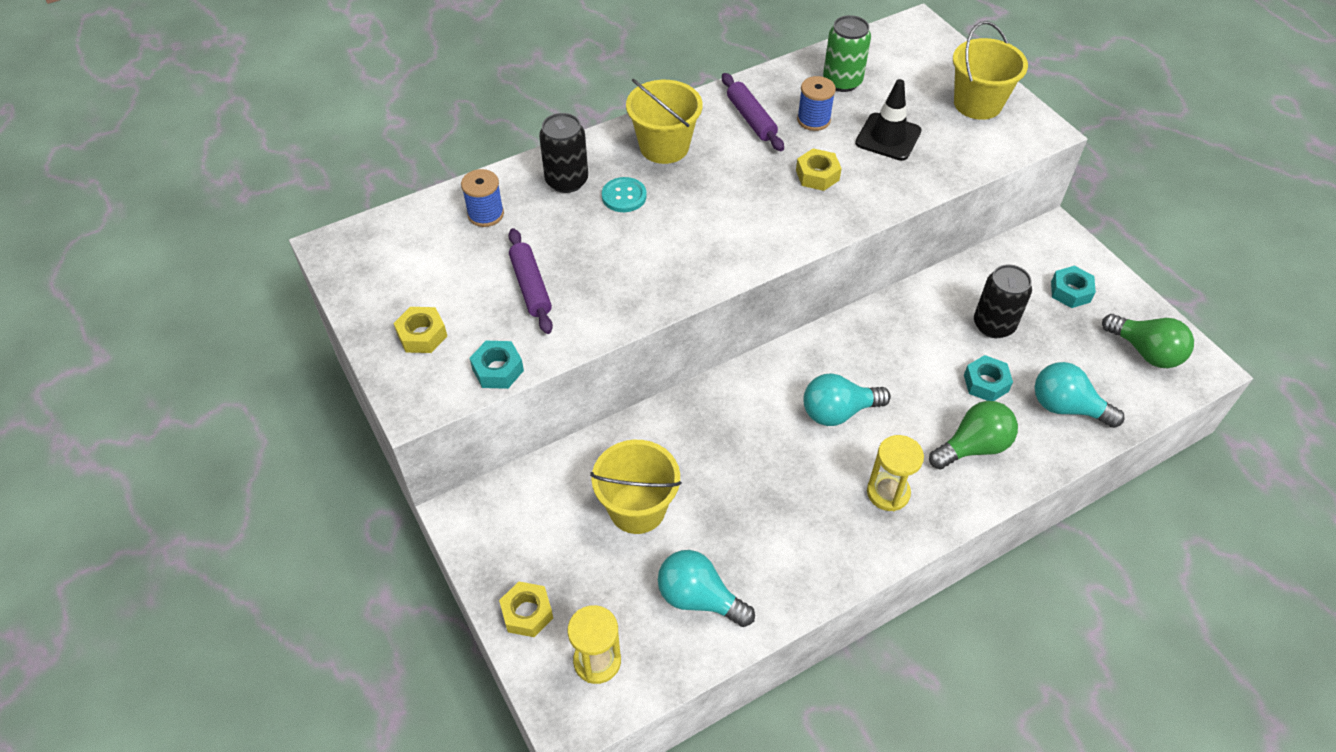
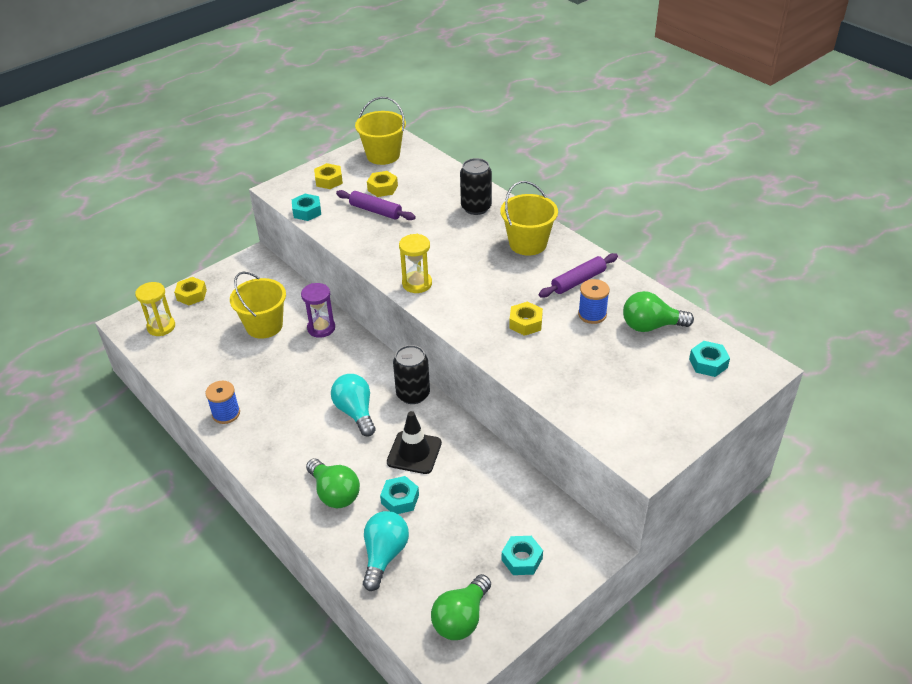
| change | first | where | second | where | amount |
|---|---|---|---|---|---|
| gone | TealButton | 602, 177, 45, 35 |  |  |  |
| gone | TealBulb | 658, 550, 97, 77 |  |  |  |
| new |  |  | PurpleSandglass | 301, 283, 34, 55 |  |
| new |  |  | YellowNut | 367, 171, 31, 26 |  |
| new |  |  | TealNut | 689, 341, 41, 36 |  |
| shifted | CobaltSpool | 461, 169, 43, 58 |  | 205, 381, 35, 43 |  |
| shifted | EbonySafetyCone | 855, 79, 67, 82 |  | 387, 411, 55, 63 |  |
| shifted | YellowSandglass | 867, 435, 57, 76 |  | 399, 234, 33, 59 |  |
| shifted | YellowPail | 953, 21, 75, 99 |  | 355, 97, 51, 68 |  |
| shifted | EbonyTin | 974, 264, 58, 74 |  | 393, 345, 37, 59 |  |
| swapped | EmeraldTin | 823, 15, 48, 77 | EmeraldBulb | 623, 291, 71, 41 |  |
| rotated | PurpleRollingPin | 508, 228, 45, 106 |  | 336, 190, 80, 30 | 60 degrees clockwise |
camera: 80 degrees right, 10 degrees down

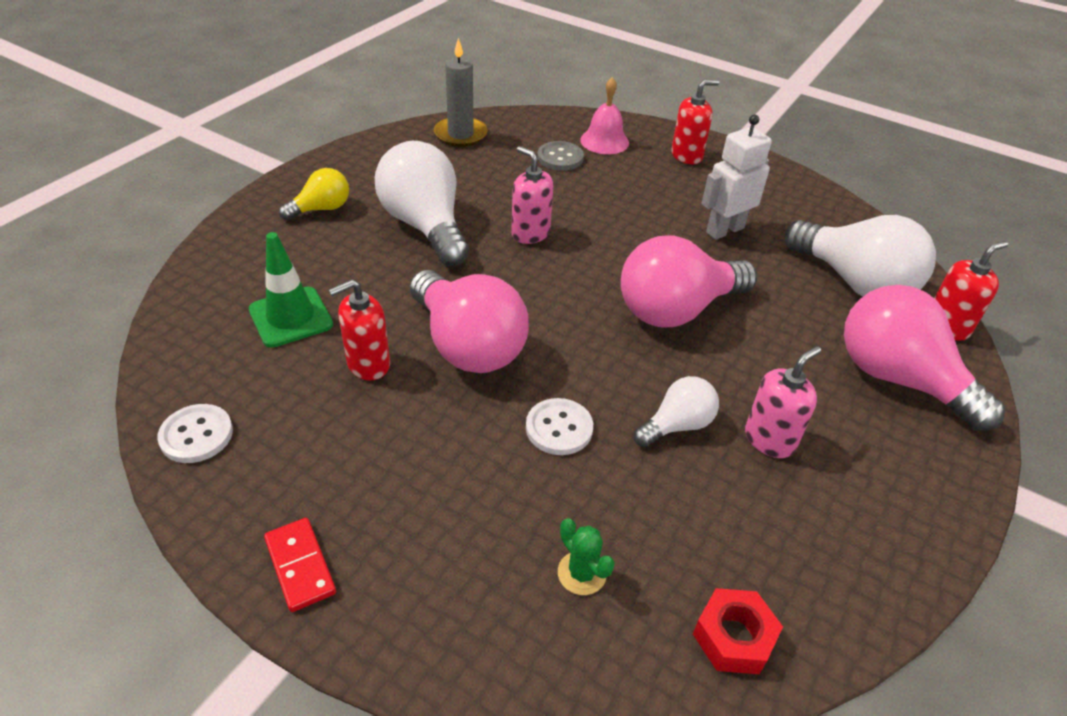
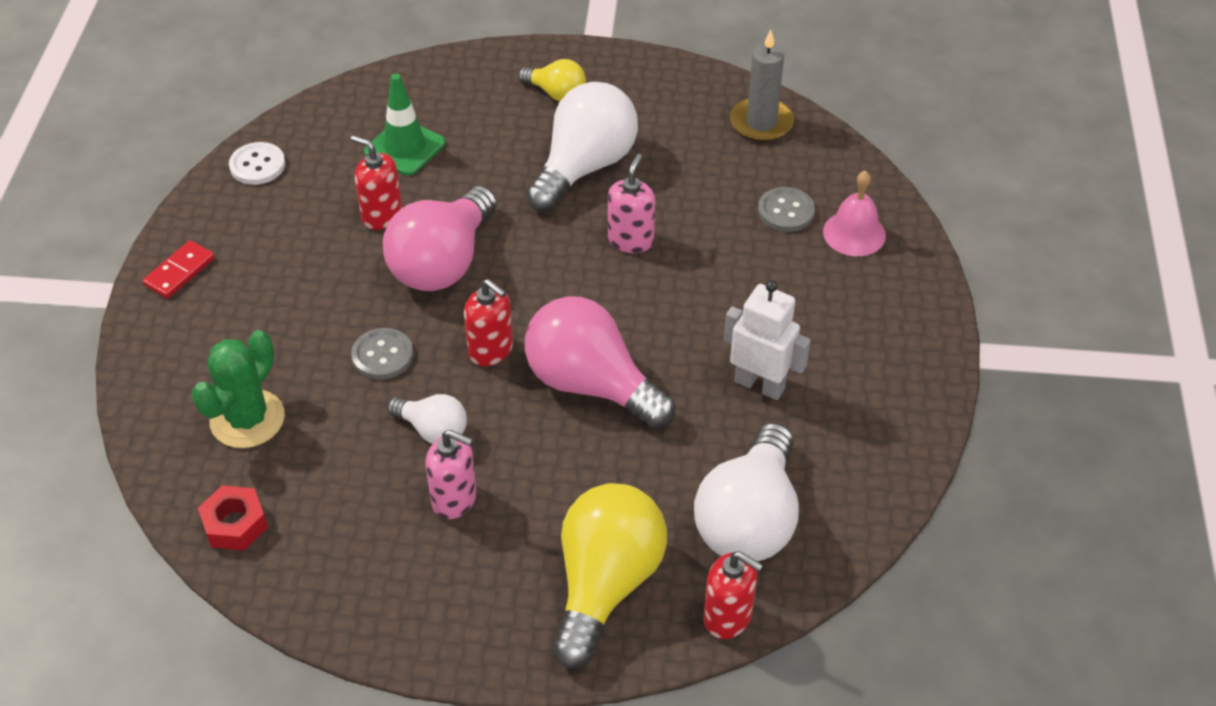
| change | first | where | second | where | amount |
|---|---|---|---|---|---|
| shifted | RedSoapPump | 671, 80, 48, 84 |  | 464, 279, 49, 87 |  |
| repainted | PureWhiteButton | 526, 398, 67, 57 | GreyButton | 351, 328, 62, 52 |  |
| repainted | RosePinkBulb | 844, 285, 161, 146 | YellowBulb | 552, 483, 115, 185 |  |
| scaled | EmeraldSaguaroCactus | 558, 518, 57, 77 |  | 191, 330, 94, 118 | x1.87 |
camera: 65 degrees right, 5 degrees up

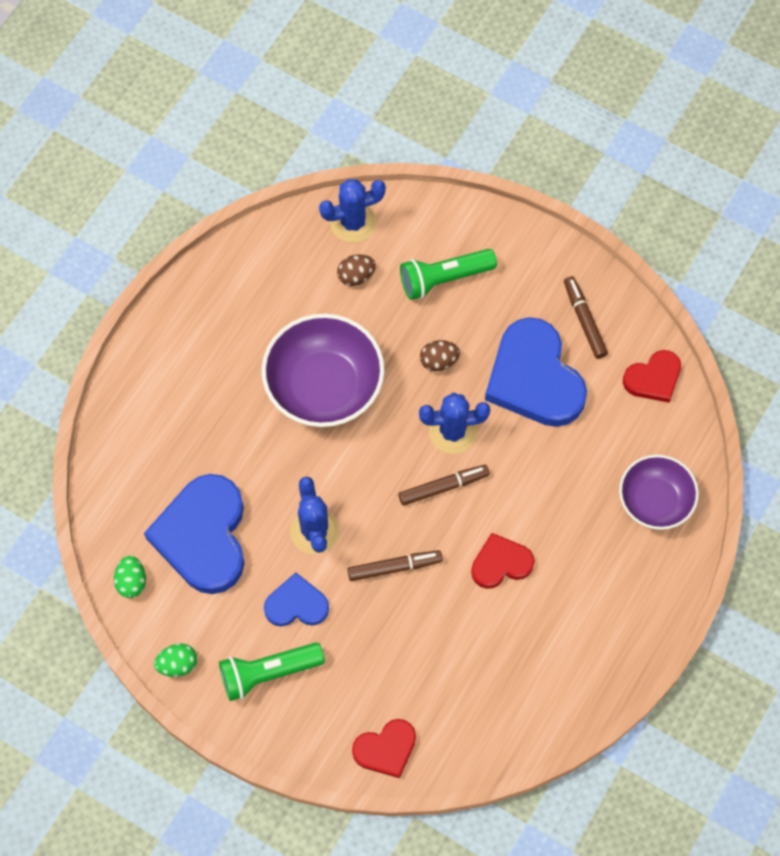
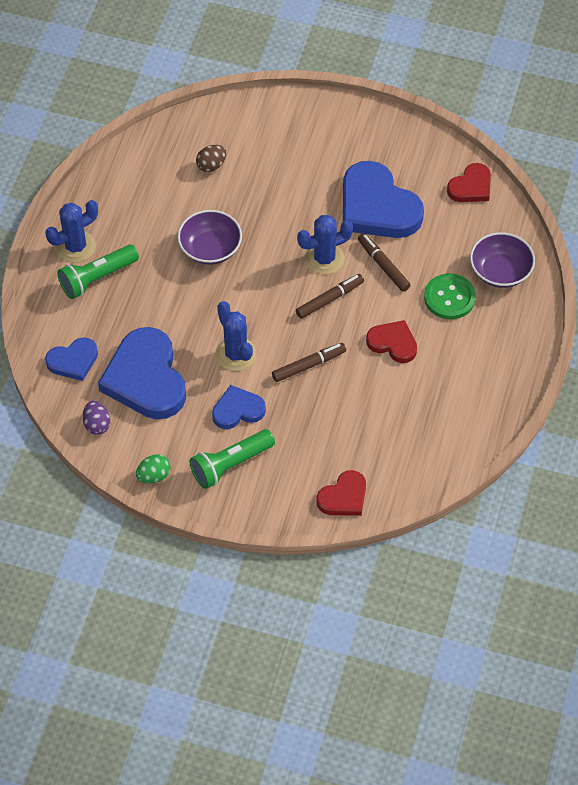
| change | first | where | second | where | amount |
|---|---|---|---|---|---|
| gone | DarkBrownEgg | 420, 340, 40, 31 |  |  |  |
| new |  |  | CobaltLoveHeart | 45, 337, 53, 44 |  |
| new |  |  | EmeraldButton | 424, 274, 52, 45 |  |
| shifted | CobaltSaguaroCactus | 319, 179, 67, 64 |  | 45, 200, 53, 63 |  |
| shifted | EmeraldPocketTorch | 400, 249, 97, 51 |  | 57, 245, 82, 54 |  |
| shifted | DarkBrownMarker | 564, 276, 44, 83 |  | 358, 233, 53, 59 |  |
| repainted | EmeraldEgg | 114, 556, 32, 42 | PurpleEgg | 83, 401, 27, 34 |  |
| rotated | RedLoveHeart | 471, 533, 64, 56 |  | 366, 320, 51, 43 | 60 degrees clockwise |
| scaled | PurpleDeepDish | 262, 314, 123, 113 |  | 178, 210, 64, 55 | x0.64 |
camera: 15 degrees left, 10 degrees down

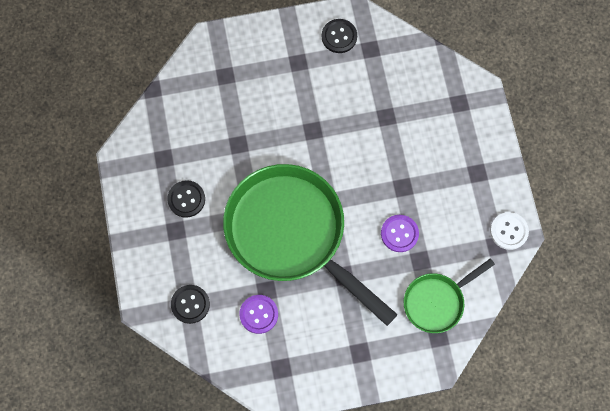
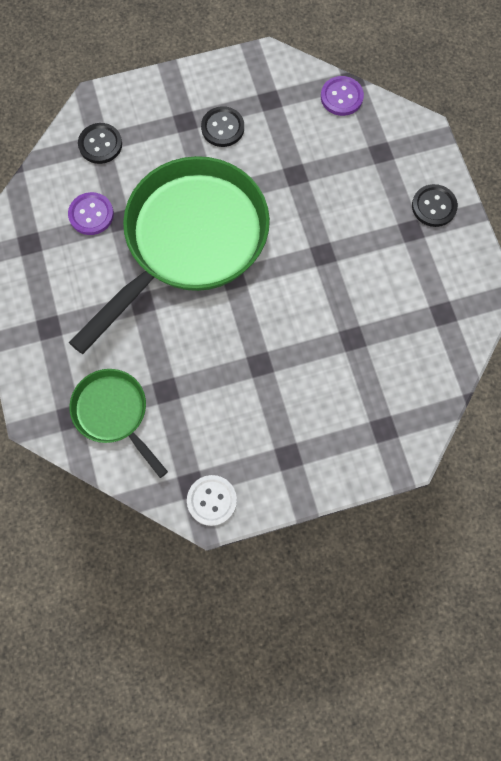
| change | first | where | second | where | amount |
|---|---|---|---|---|---|
| shifted | EbonyButton | 322, 19, 35, 34 |  | 412, 184, 46, 43 |  |
| shifted | PurpleButton | 381, 215, 38, 37 |  | 321, 76, 43, 40 |  |
camera: 85 degrees right, 0 degrees up

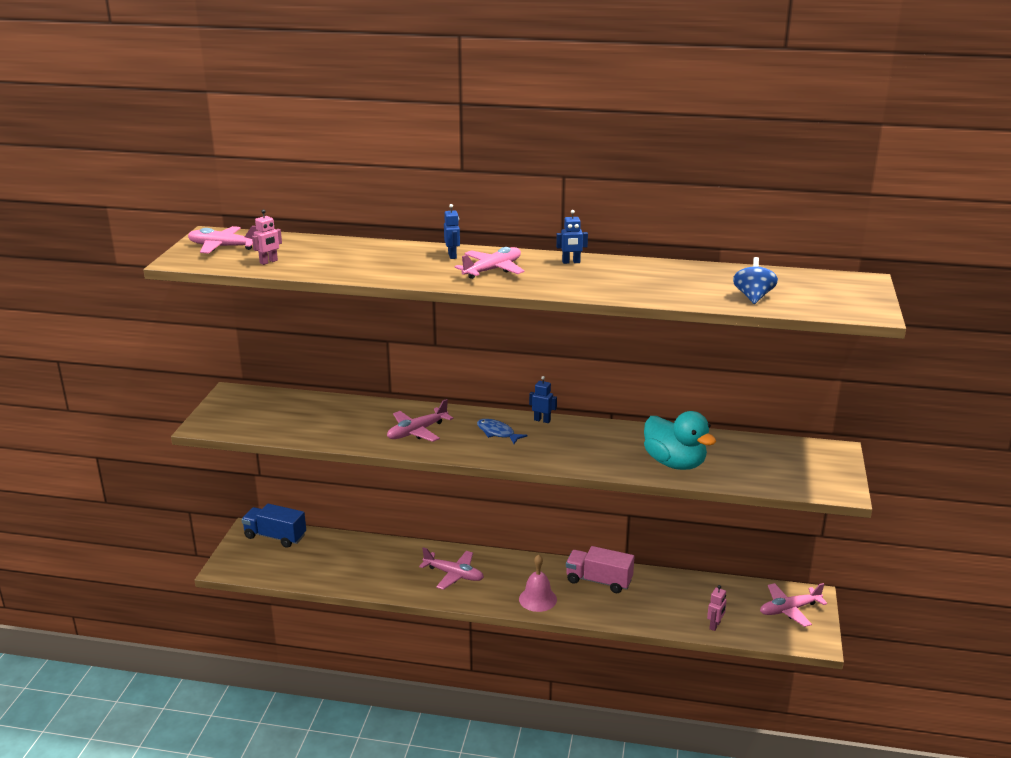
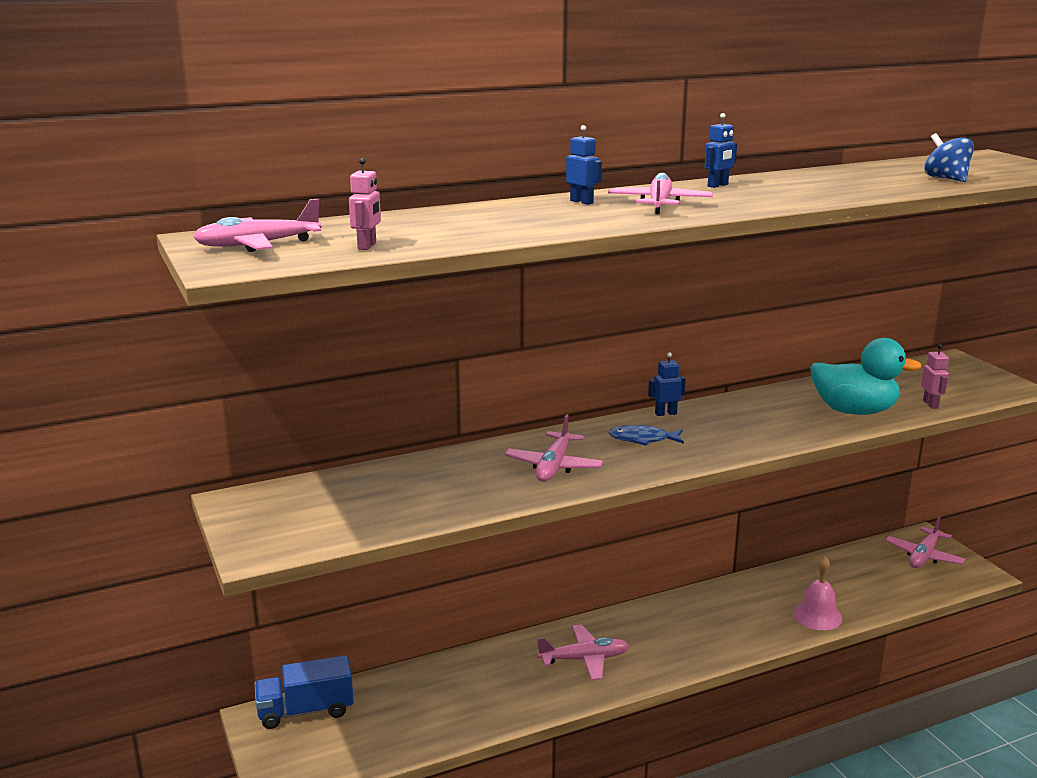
| change | first | where | second | where | amount |
|---|---|---|---|---|---|
| gone | RosePinkToyTruck | 566, 546, 68, 47 |  |  |  |
| shifted | RosePinkHandBell | 519, 555, 38, 57 |  | 793, 556, 49, 74 |  |
| shifted | RosePinkToyRobot | 707, 585, 20, 46 |  | 921, 344, 28, 65 |  |
camera: 35 degrees left, 5 degrees down

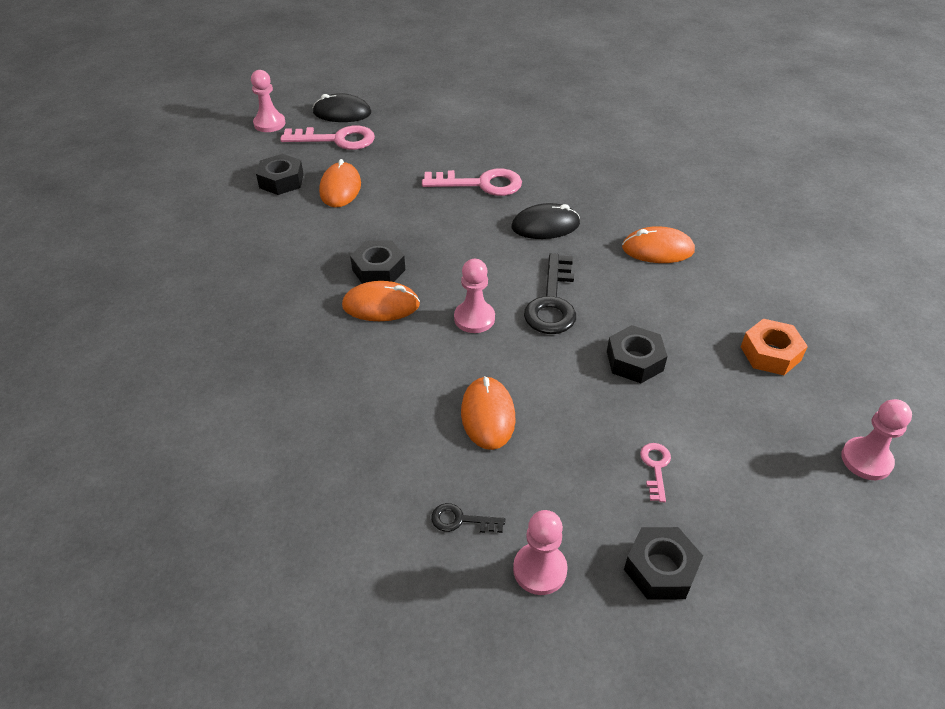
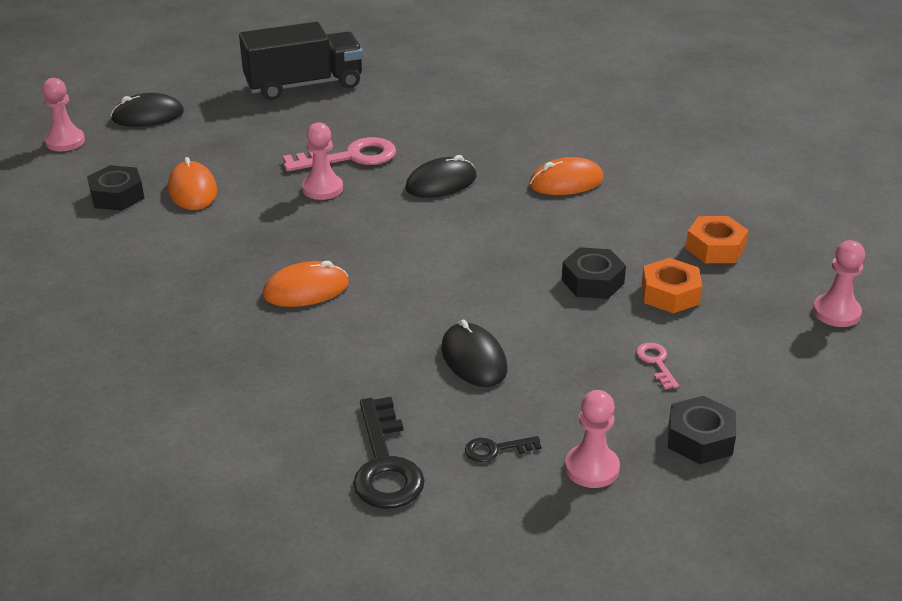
| change | first | where | second | where | amount |
|---|---|---|---|---|---|
| gone | RosePinkDoorKey | 280, 126, 95, 24 |  |  |  |
| gone | EbonyNut | 350, 241, 55, 43 |  |  |  |
| new |  |  | EbonyToyTruck | 239, 22, 124, 78 |  |
| new |  |  | OrangeColouredNut | 642, 258, 60, 55 |  |
| shifted | RosePinkGamePawn | 454, 259, 41, 74 |  | 302, 122, 41, 78 |  |
| shifted | EbonyDoorKey | 524, 253, 52, 81 |  | 353, 397, 72, 112 |  |
| repainted | OrangeColouredMouse | 461, 376, 55, 74 | EbonyMouse | 441, 319, 66, 68 |  |
camera: 20 degrees left, 10 degrees down

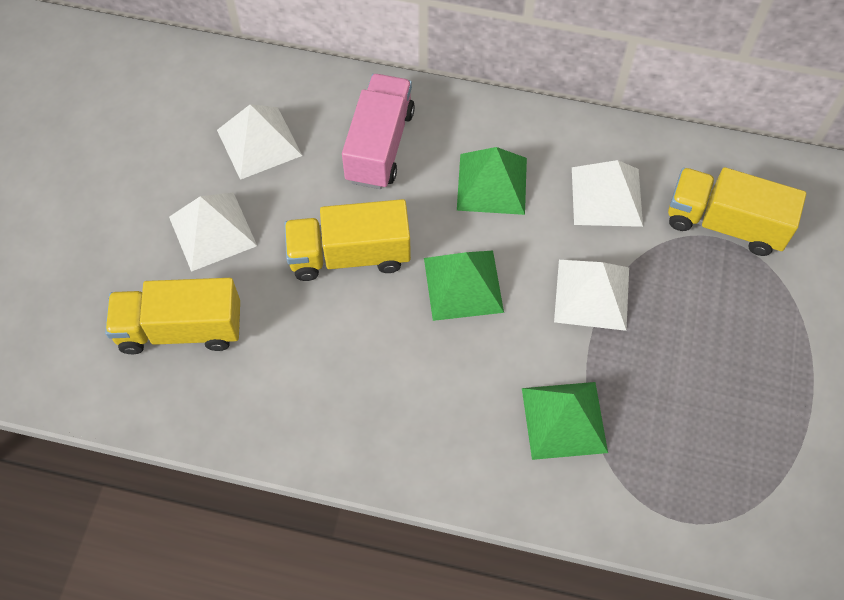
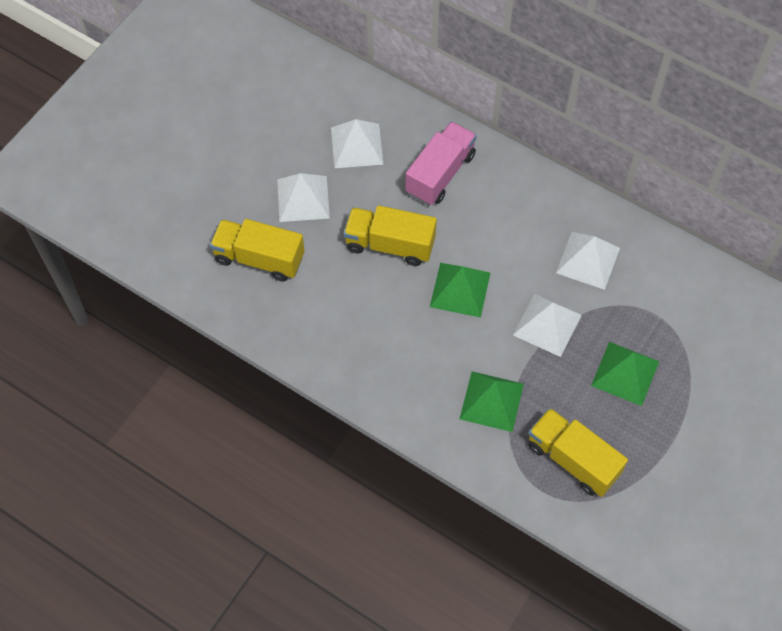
| change | first | where | second | where | amount |
|---|---|---|---|---|---|
| shifted | EmeraldPyramidShape | 457, 147, 70, 68 |  | 591, 342, 68, 64 |  |
| shifted | YellowToyTruck | 668, 167, 138, 89 |  | 528, 408, 100, 89 |  |
camera: 20 degrees right, 0 degrees up

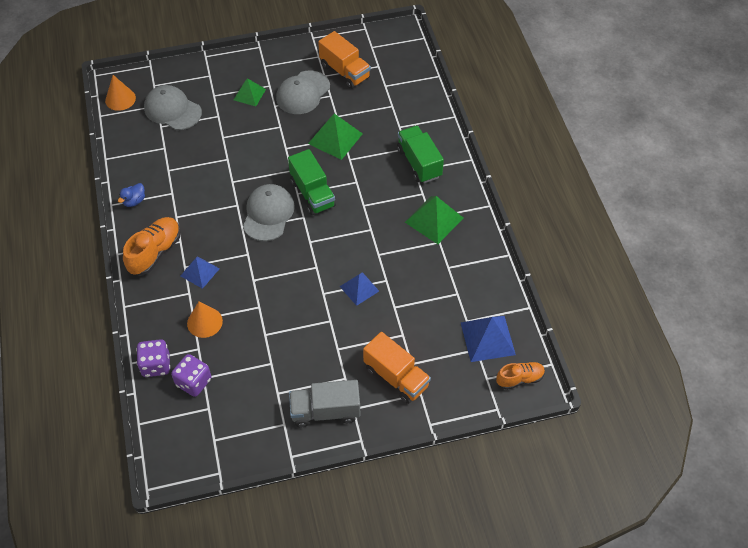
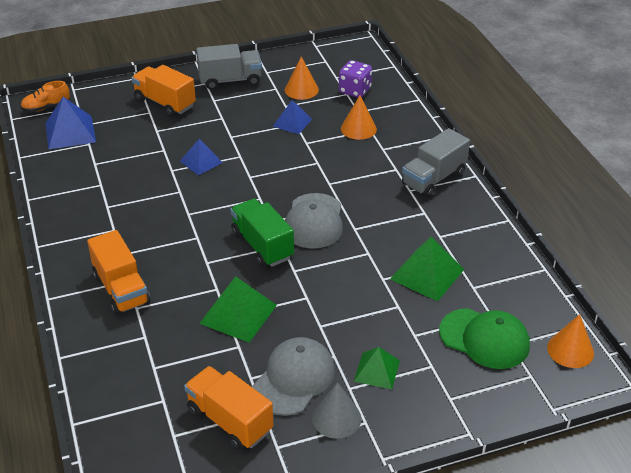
| change | first | where | second | where | amount |
|---|---|---|---|---|---|
| gone | CobaltToyDuck | 118, 183, 27, 24 |  |  |  |
| gone | PurpleDie | 136, 339, 34, 38 |  |  |  |
| new |  |  | OrangeColouredConeShape | 285, 56, 34, 44 |  |
| new |  |  | GreyConeShape | 312, 382, 49, 57 |  |
| shifted | CobaltPyramidShape | 181, 256, 39, 33 |  | 272, 100, 40, 34 |  |
| shifted | EmeraldPyramidShape | 405, 196, 58, 48 |  | 390, 237, 74, 64 |  |
| swapped | OrangeColouredShoe | 123, 217, 58, 58 | GreyToyTruck | 402, 128, 68, 70 |  |
| repainted | GreyPeakedCap | 144, 85, 58, 45 | EmeraldPeakedCap | 439, 308, 91, 61 |  |
| repainted | EmeraldToyTruck | 397, 126, 47, 57 | OrangeColouredToyTruck | 87, 230, 63, 85 |  |
camera: 175 degrees right, 15 degrees down

